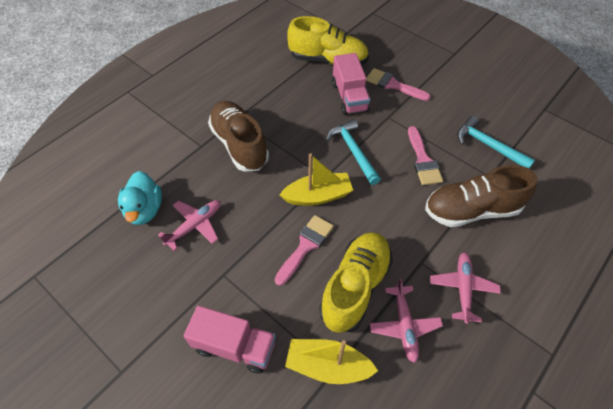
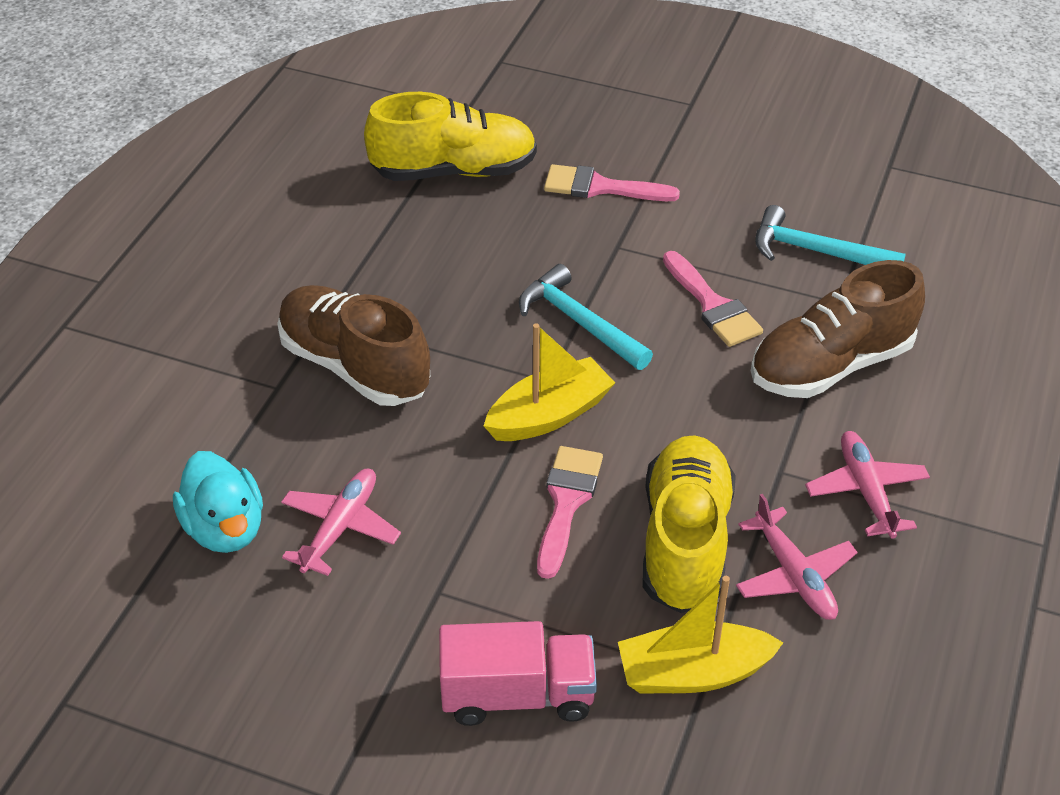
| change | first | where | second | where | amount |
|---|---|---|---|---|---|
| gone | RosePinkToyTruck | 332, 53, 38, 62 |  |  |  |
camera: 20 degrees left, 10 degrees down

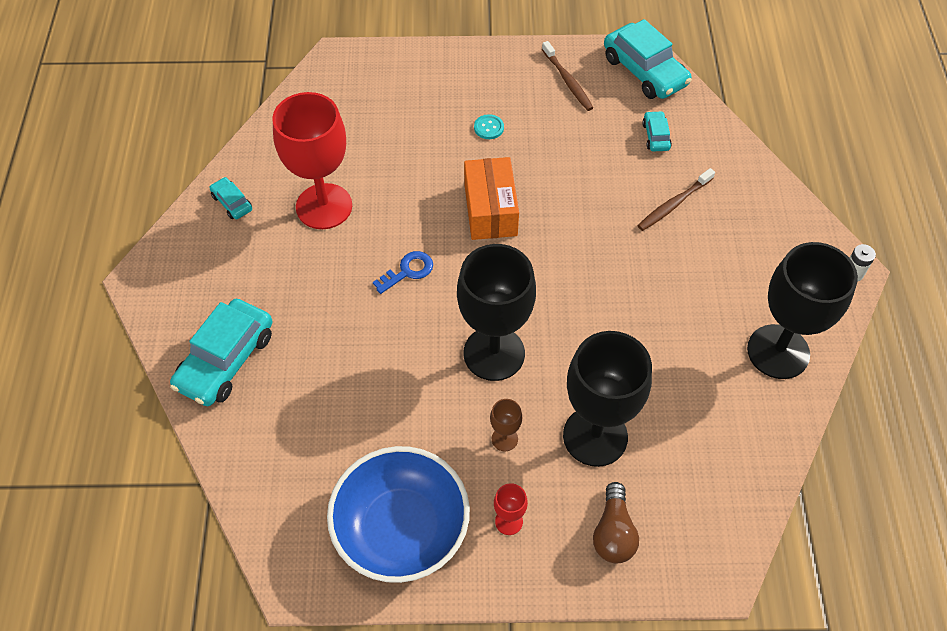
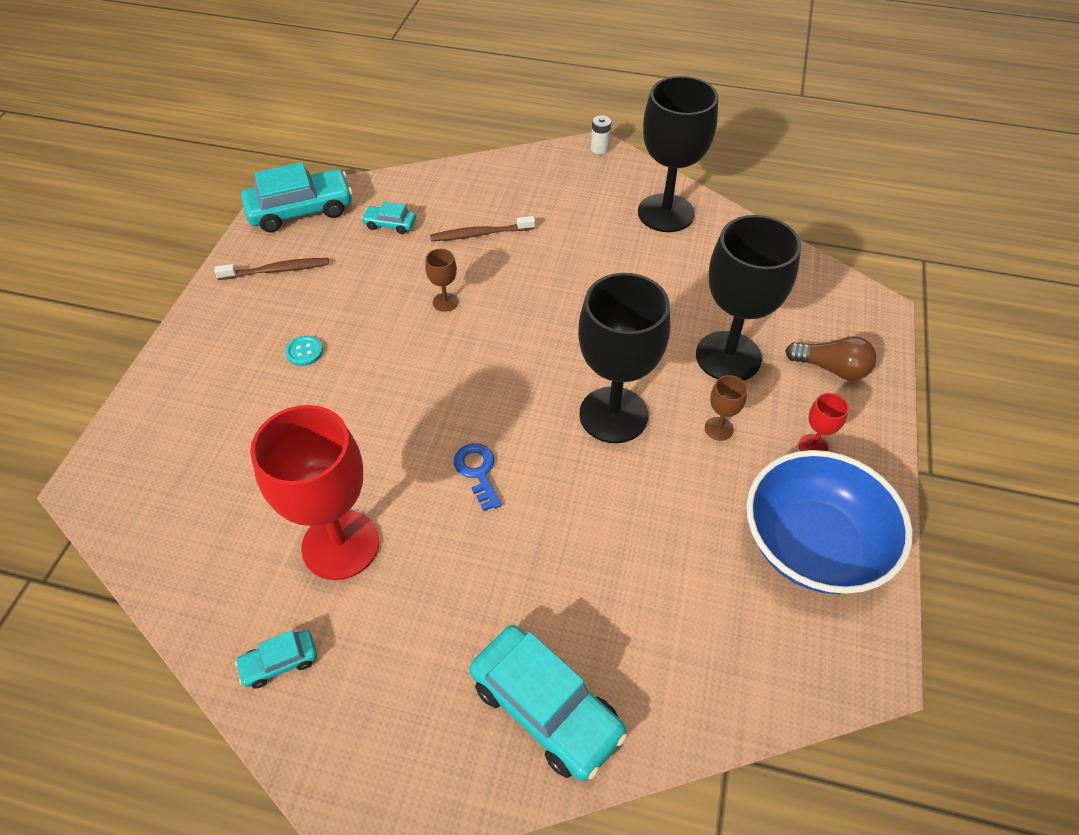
| change | first | where | second | where | amount |
|---|---|---|---|---|---|
| gone | OrangeColouredParcel | 464, 157, 55, 83 |  |  |  |
| new |  |  | DarkBrownWineGlass | 425, 249, 33, 63 |  |
| rotated | DarkBrownDentalBrush | 638, 168, 77, 63 |  | 430, 216, 105, 25 | 105 degrees clockwise |
camera: 75 degrees left, 5 degrees down

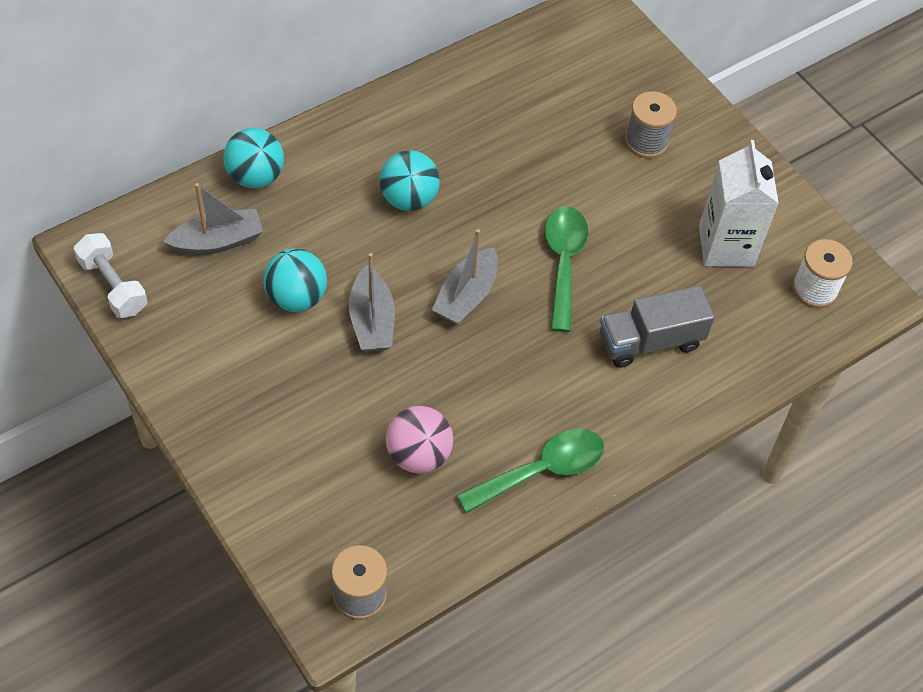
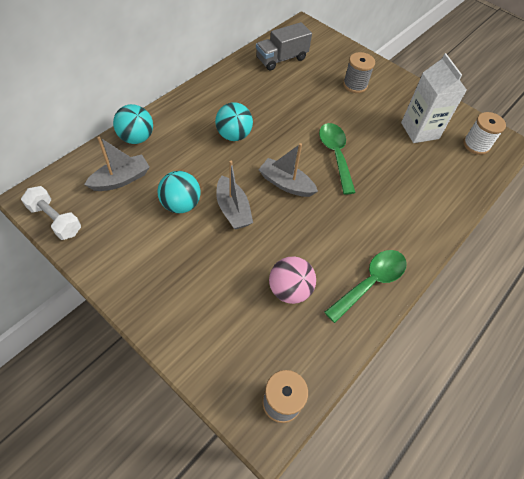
| change | first | where | second | where | amount |
|---|---|---|---|---|---|
| shifted | GreyToyTruck | 600, 286, 115, 82 |  | 256, 22, 56, 49 |  |
| rotated | GreyToyBoat | 432, 229, 66, 96 |  | 258, 143, 60, 54 | 105 degrees clockwise |
camera: 15 degrees left, 0 degrees up

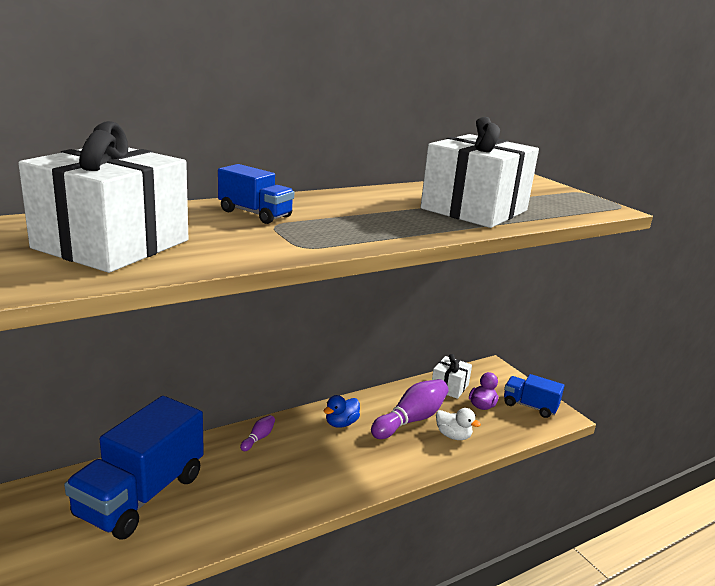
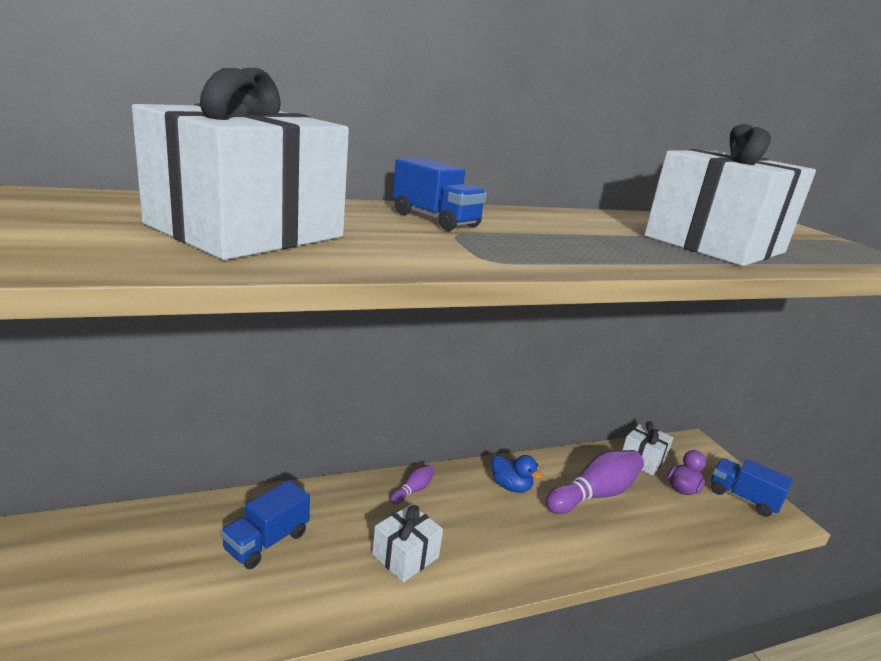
| change | first | where | second | where | amount |
|---|---|---|---|---|---|
| gone | PureWhiteToyDuck | 436, 408, 45, 32 |  |  |  |
| new |  |  | PureWhitePresent | 372, 504, 71, 79 |  |
| rotated | CobaltToyDuck | 324, 395, 36, 33 |  | 492, 455, 51, 38 | 105 degrees counterclockwise |
| scaled | CobaltToyTruck | 64, 396, 140, 144 |  | 221, 480, 89, 89 | x0.53 |
camera: 10 degrees right, 0 degrees up

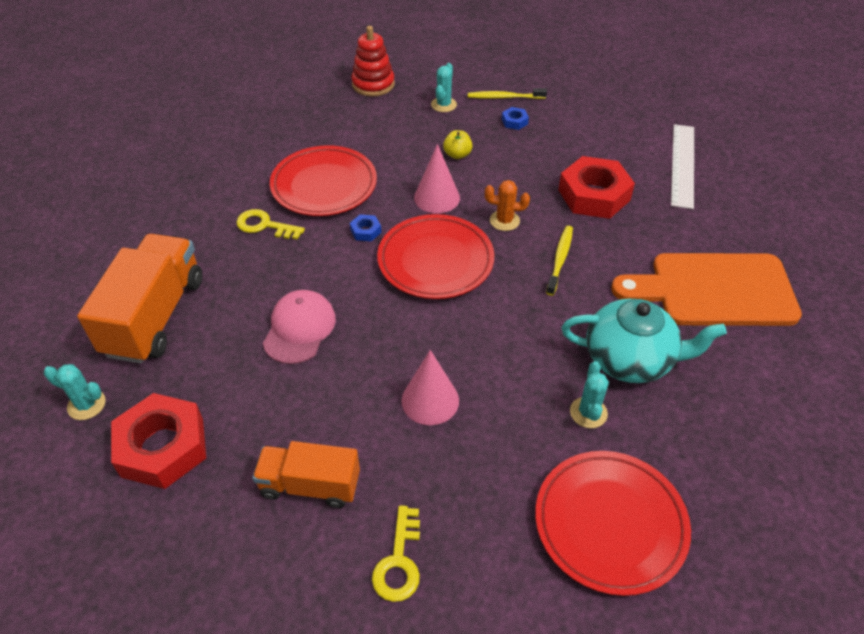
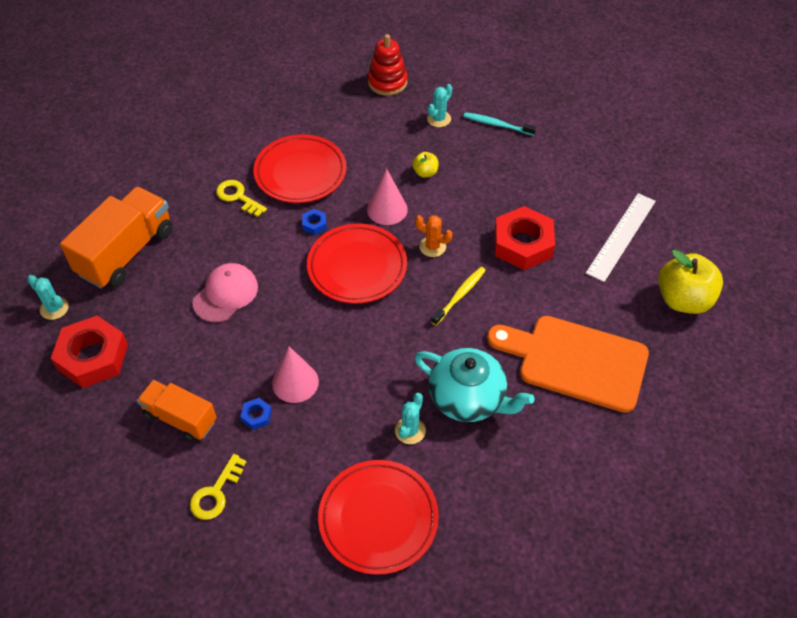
| change | first | where | second | where | amount |
|---|---|---|---|---|---|
| new |  |  | YellowToyApple | 658, 250, 65, 64 |  |
| shifted | CobaltNut | 502, 107, 27, 23 |  | 240, 398, 32, 32 |  |
| repainted | YellowDentalBrush | 468, 88, 79, 11 | TealDentalBrush | 463, 112, 73, 24 |  |
camera: 20 degrees right, 5 degrees up

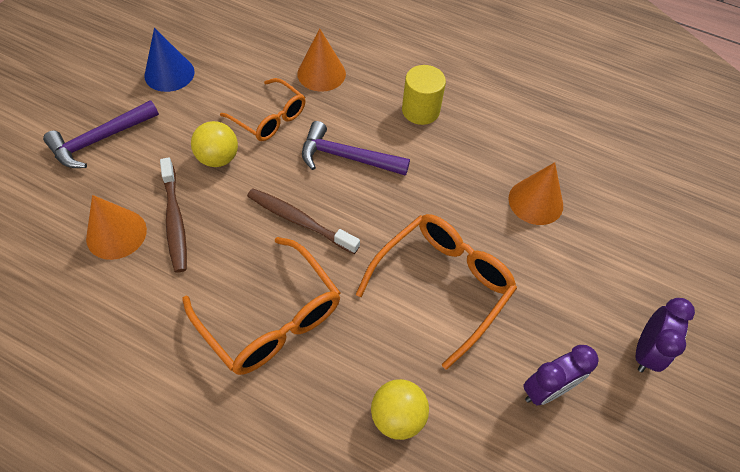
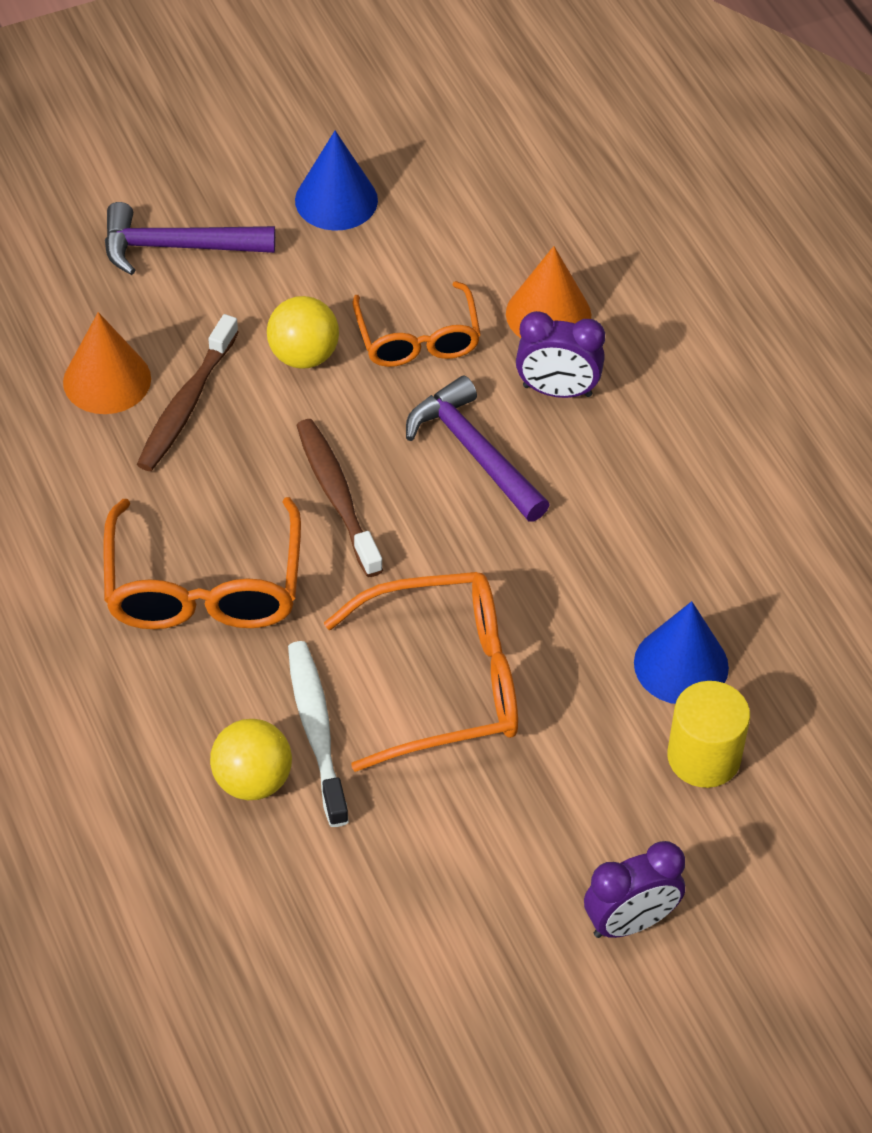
| change | first | where | second | where | amount |
|---|---|---|---|---|---|
| new |  |  | PureWhiteDentalBrush | 288, 641, 61, 186 |  |
| shifted | YellowCylinder | 402, 65, 44, 60 |  | 667, 681, 83, 107 |  |
| shifted | PurpleBedsideClock | 523, 345, 76, 60 |  | 516, 311, 89, 87 |  |
| repainted | OrangeColouredConeShape | 508, 162, 55, 63 | CobaltConeShape | 634, 601, 95, 103 |  |
camera: 40 degrees right, 5 degrees down

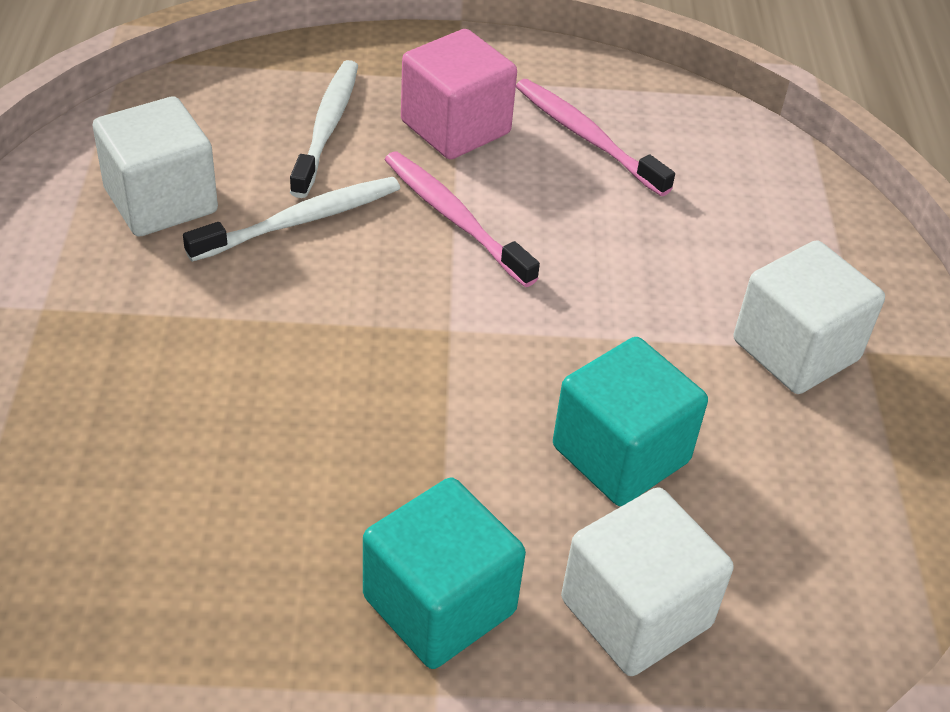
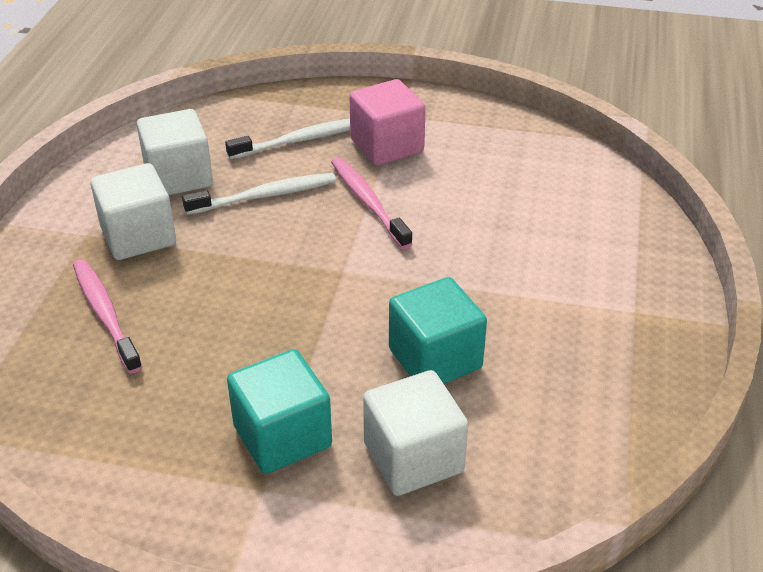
| change | first | where | second | where | amount |
|---|---|---|---|---|---|
| shifted | RosePinkDentalBrush | 516, 79, 159, 117 |  | 73, 259, 69, 114 |  |
| shifted | PureWhiteSolidCube | 734, 240, 151, 154 |  | 90, 163, 86, 97 |  |
| rotated | PureWhiteDentalBrush | 290, 60, 68, 138 |  | 225, 119, 125, 40 | 45 degrees clockwise |
camera: 15 degrees right, 5 degrees down

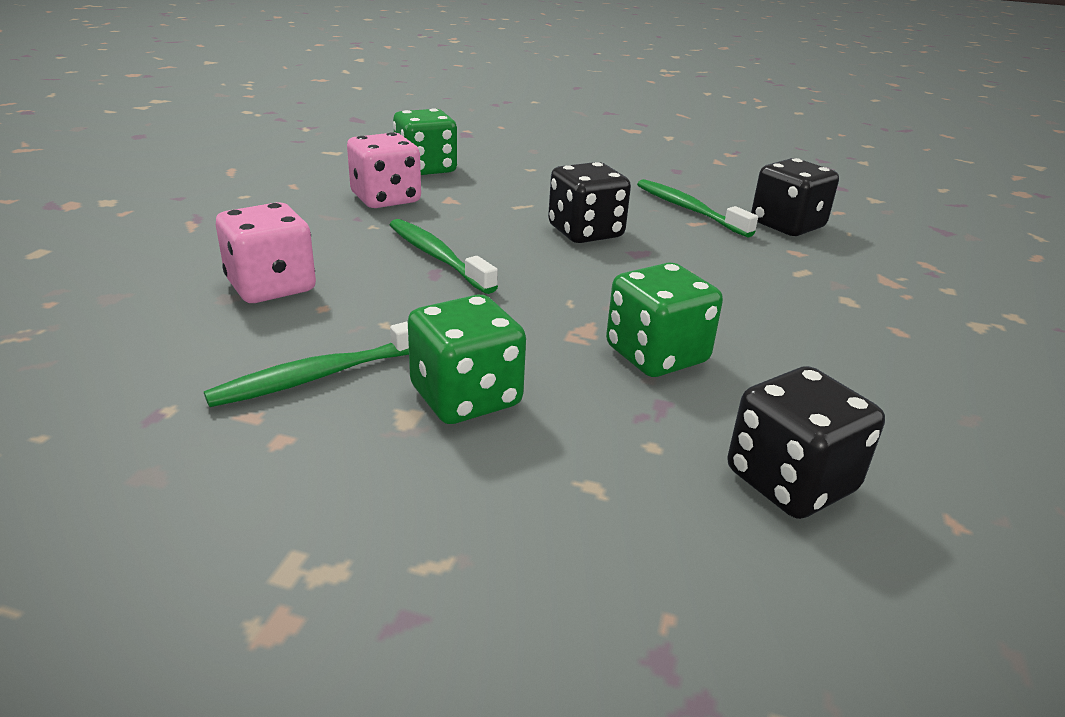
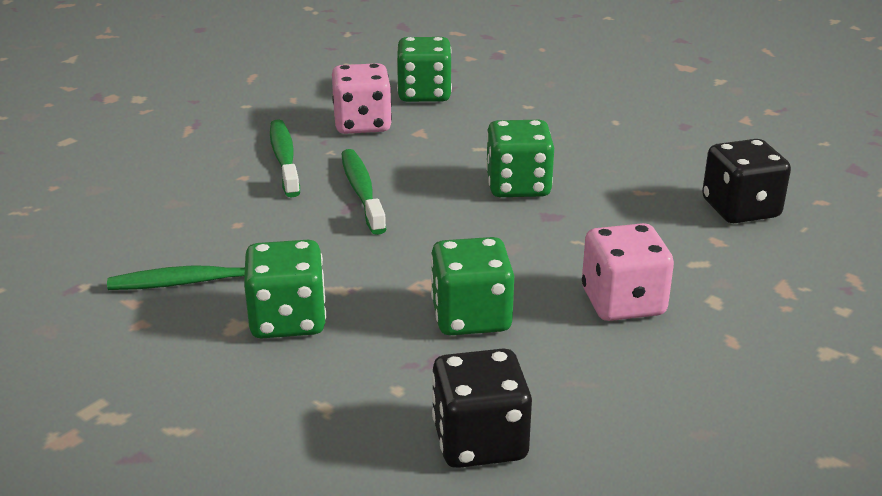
| change | first | where | second | where | amount |
|---|---|---|---|---|---|
| shifted | RosePinkDie | 216, 202, 100, 101 |  | 582, 223, 92, 98 |  |
| shifted | EmeraldDentalBrush | 637, 179, 121, 59 |  | 270, 119, 30, 78 |  |
| repainted | EbonyDie | 548, 162, 83, 81 | EmeraldDie | 486, 120, 68, 77 |  |
camera: 25 degrees right, 0 degrees up

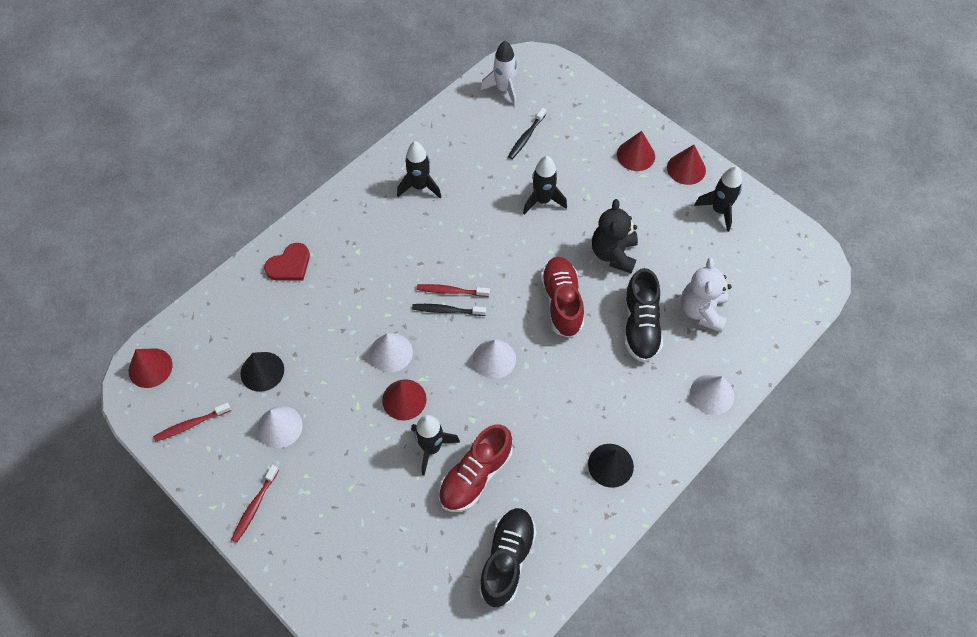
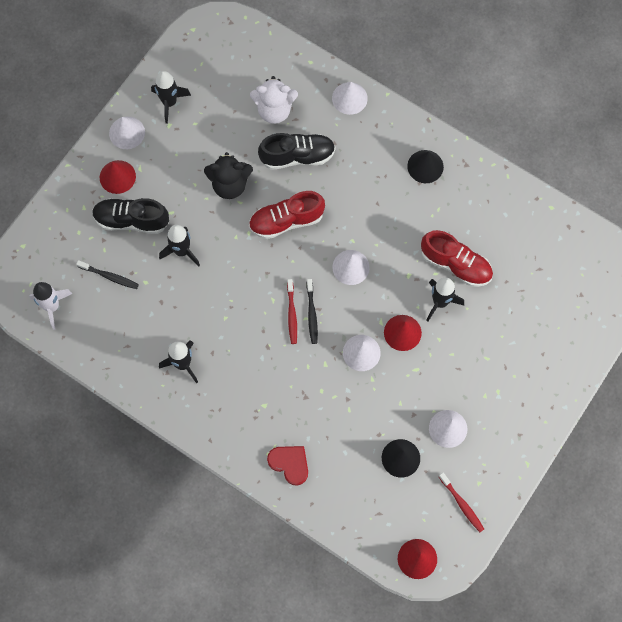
| change | first | where | second | where | amount |
|---|---|---|---|---|---|
| gone | RedDentalBrush | 231, 465, 48, 77 |  |  |  |
| shifted | EbonyShoe | 479, 508, 57, 100 |  | 92, 198, 77, 36 |  |
| repainted | RedConeShape | 667, 145, 39, 40 | PureWhiteConeShape | 109, 117, 36, 32 |  |
camera: 100 degrees left, 10 degrees up

